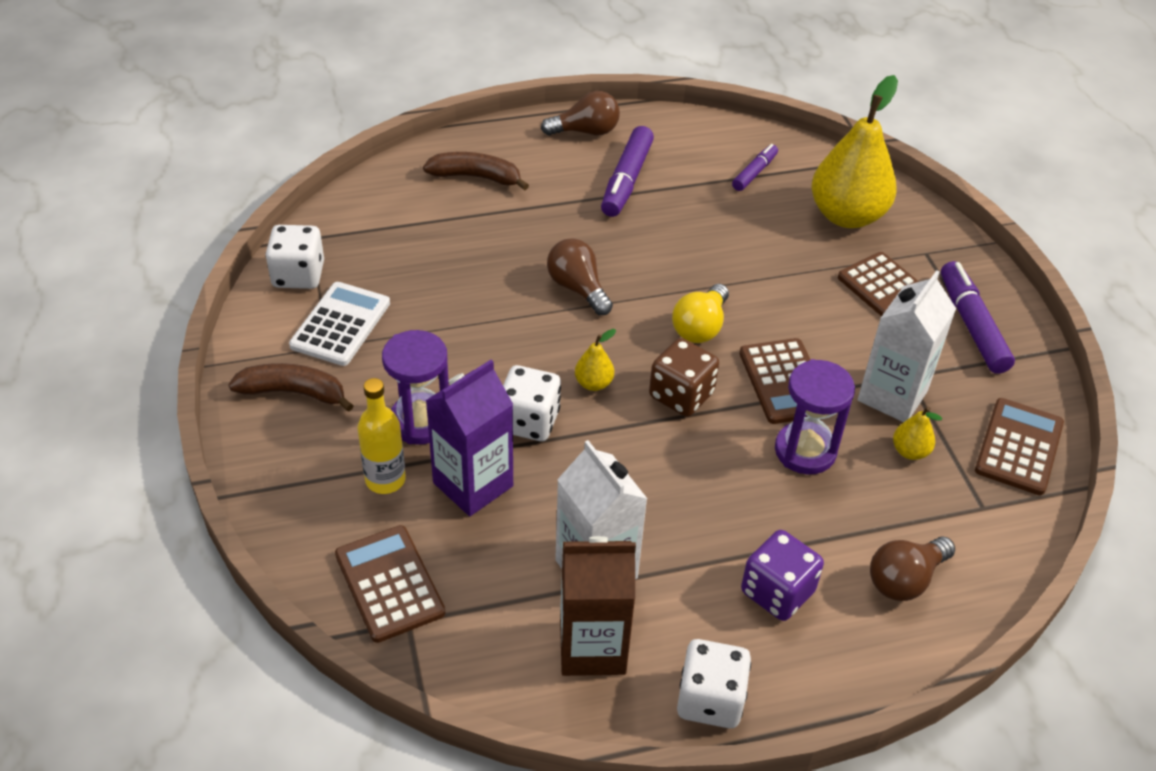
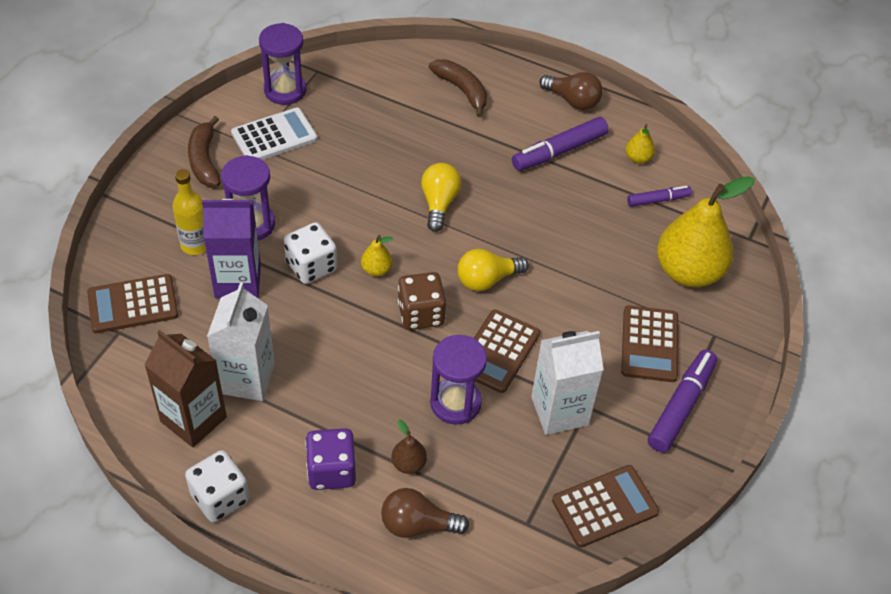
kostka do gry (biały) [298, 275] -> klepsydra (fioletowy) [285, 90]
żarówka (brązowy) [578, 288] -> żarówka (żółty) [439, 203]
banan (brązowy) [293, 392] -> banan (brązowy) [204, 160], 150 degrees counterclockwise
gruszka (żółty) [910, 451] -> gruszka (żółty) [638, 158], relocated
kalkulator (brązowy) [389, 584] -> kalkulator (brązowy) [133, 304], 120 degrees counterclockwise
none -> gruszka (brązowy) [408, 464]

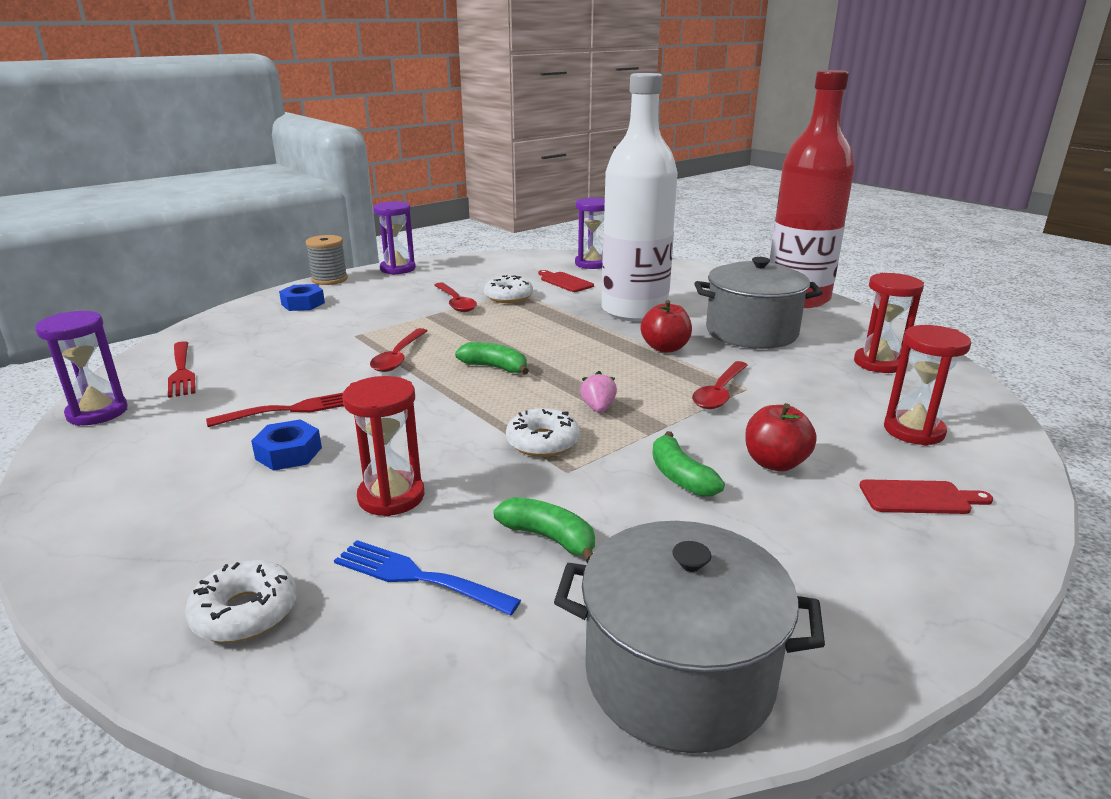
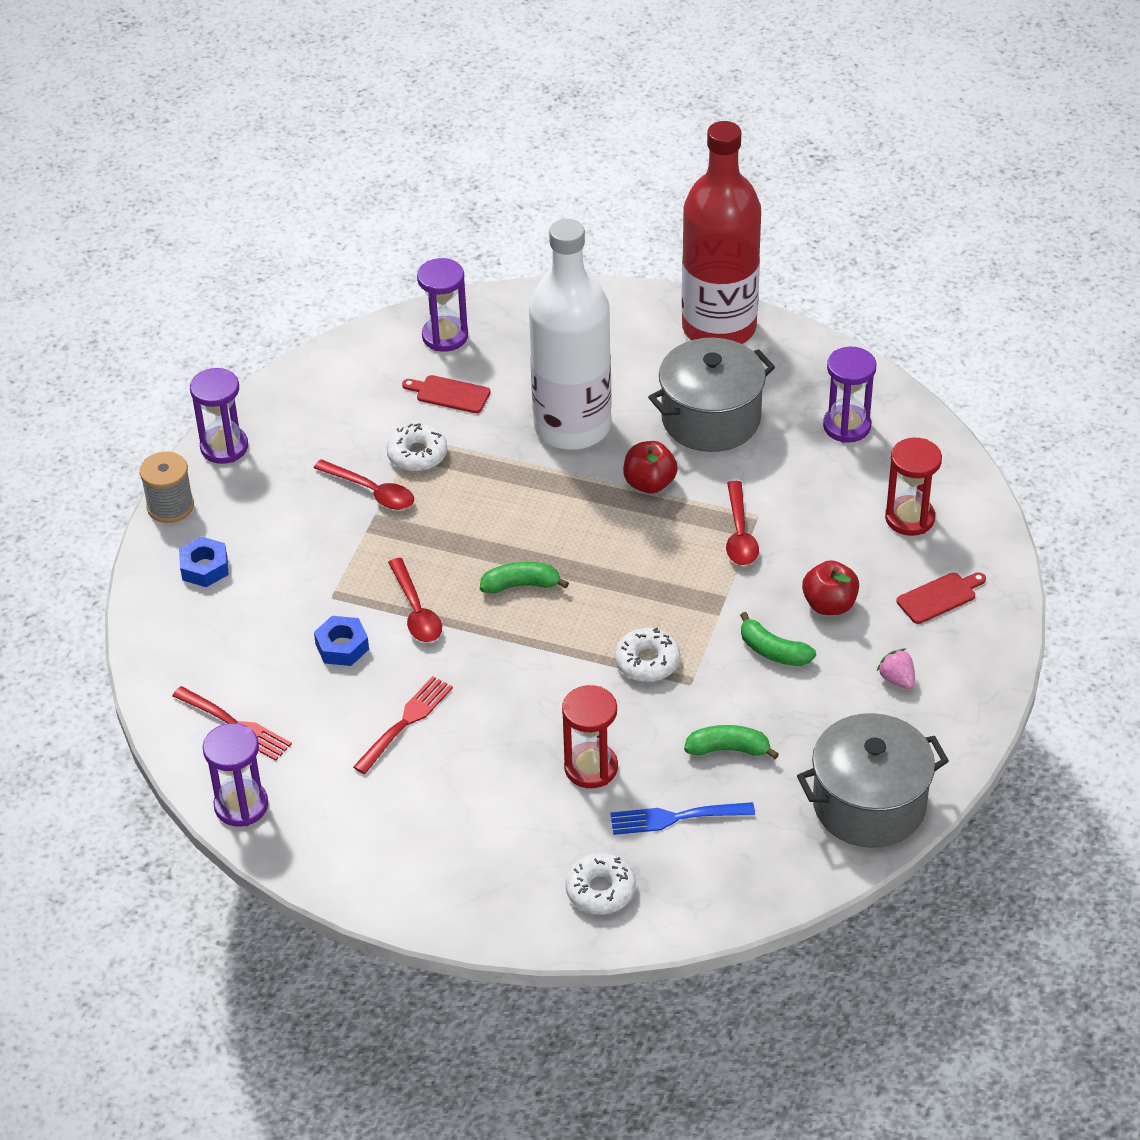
klepsydra (czerwony) [878, 363] -> klepsydra (fioletowy) [847, 426]
truskawka (różowy) [598, 408] -> truskawka (różowy) [897, 679], relocated
nakrętka (niebieski) [289, 453] -> nakrętka (niebieski) [342, 646], relocated

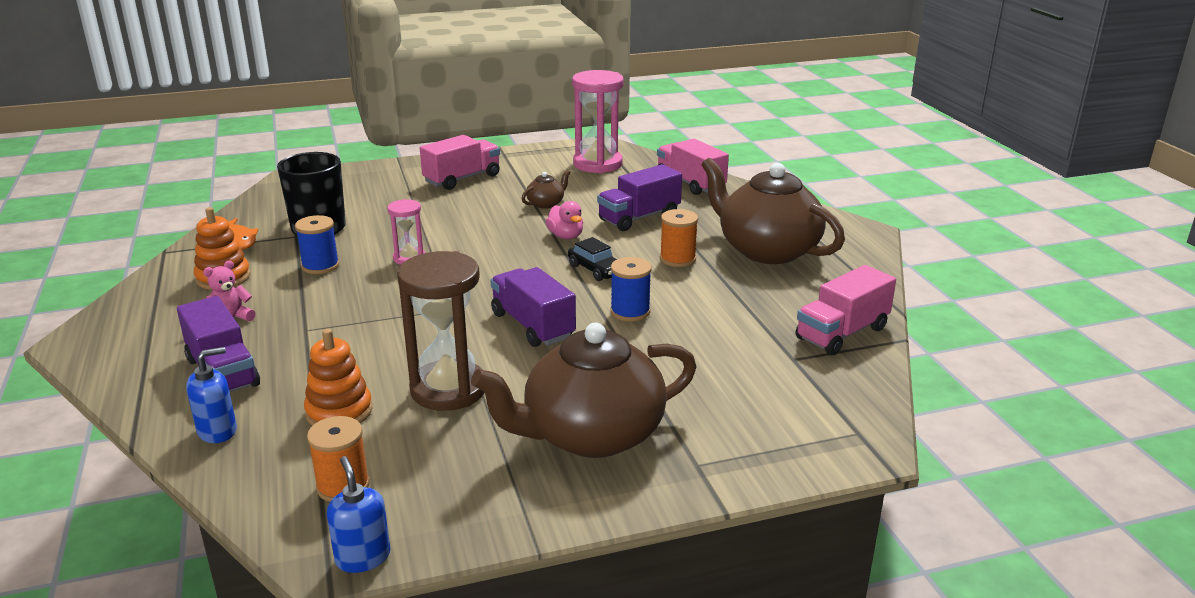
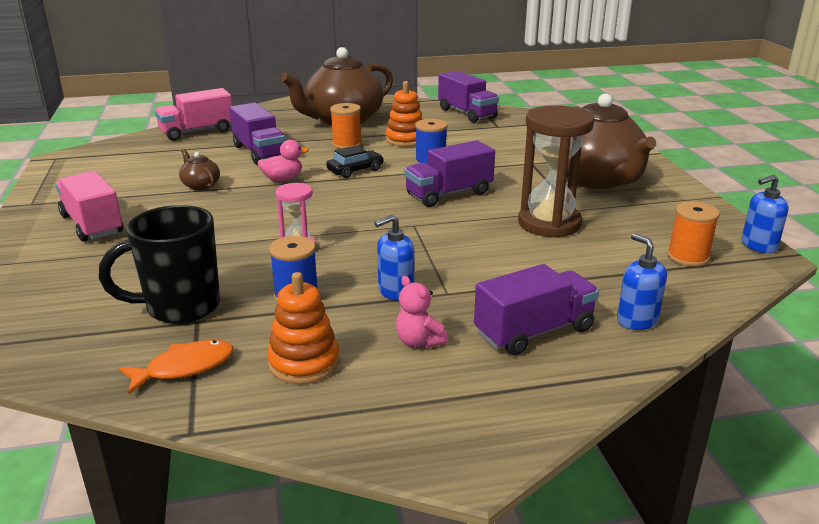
klepsydra (różowy) [597, 164] -> none
ciężarówka (różowy) [842, 333] -> ciężarówka (fioletowy) [467, 113]
zabawka nakładanka (pomarańczowy) [339, 412] -> zabawka nakładanka (pomarańczowy) [405, 140], relocated
none -> dozownik mydła (niebieski) [395, 291]

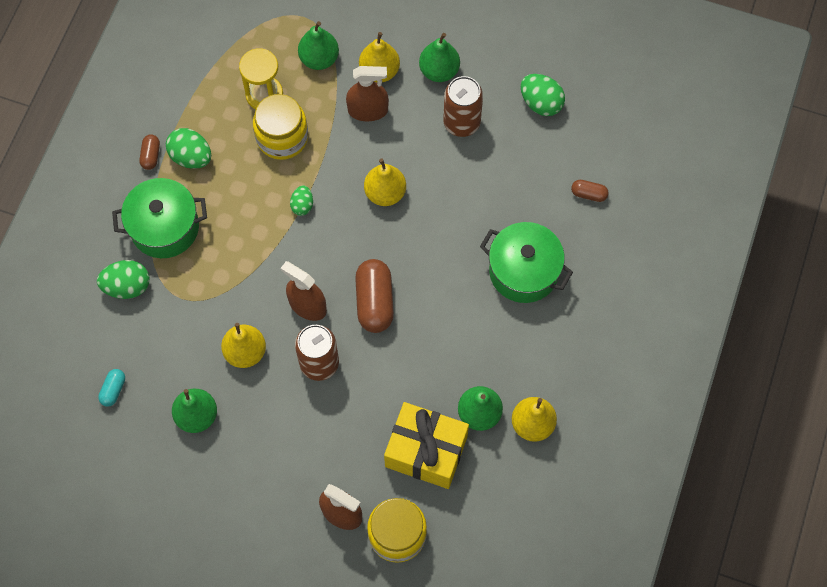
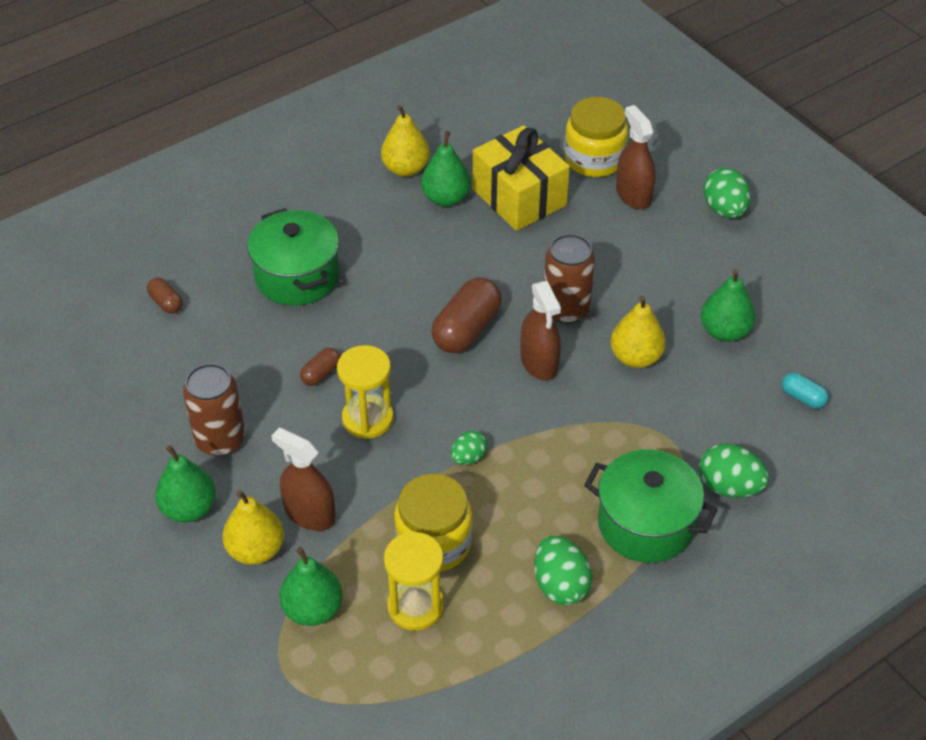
jajko (zielony) [541, 103] -> jajko (zielony) [724, 210], relocated
kapsułka (brązowy) [151, 155] -> kapsułka (brązowy) [321, 374], relocated
gruszka (żółty) [385, 193] -> klepsydra (żółty) [367, 419]
kapsułka (turkusowy) [113, 390] -> kapsułka (turkusowy) [803, 397], 75 degrees clockwise

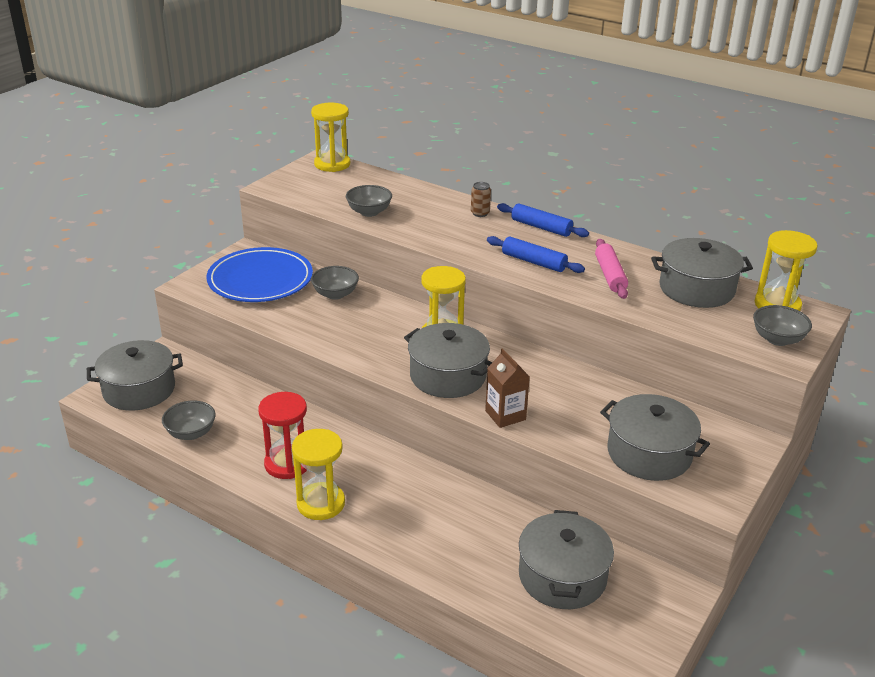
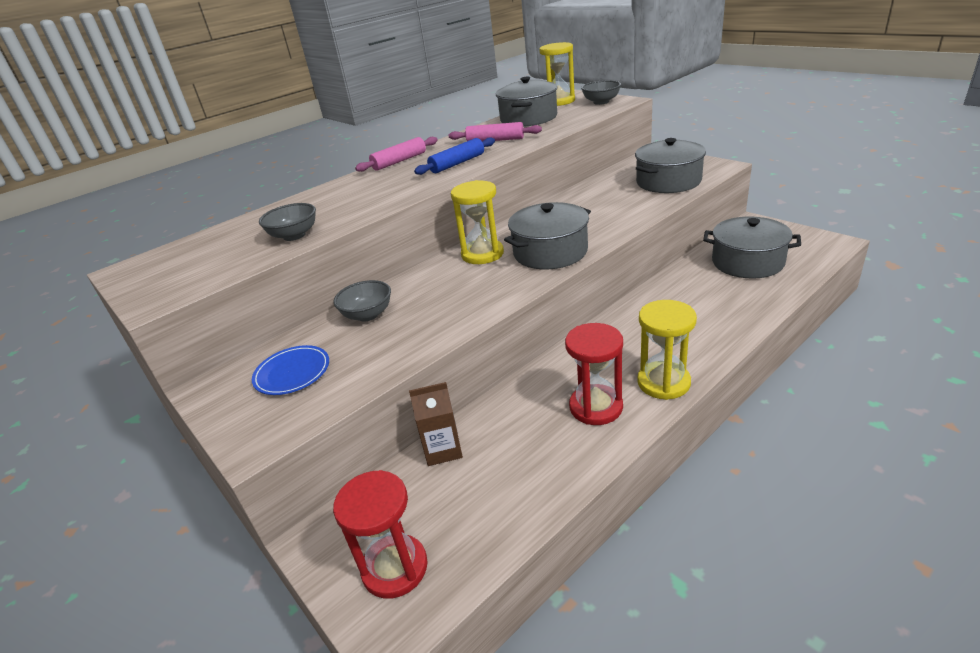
klepsydra (żółty) [332, 164] -> none
puszka (brązowy) [480, 213] -> none
wałek do ciasta (niebieski) [541, 227] -> wałek do ciasta (różowy) [399, 161]
talerz (niebieski) [260, 280] -> talerz (niebieski) [292, 373], x0.53
garnek (szary) [139, 390] -> klepsydra (czerwony) [395, 568]
karton mleka (brązowy) [505, 415] -> karton mleka (brązowy) [443, 449], relocated
miska (szary) [191, 433] -> none

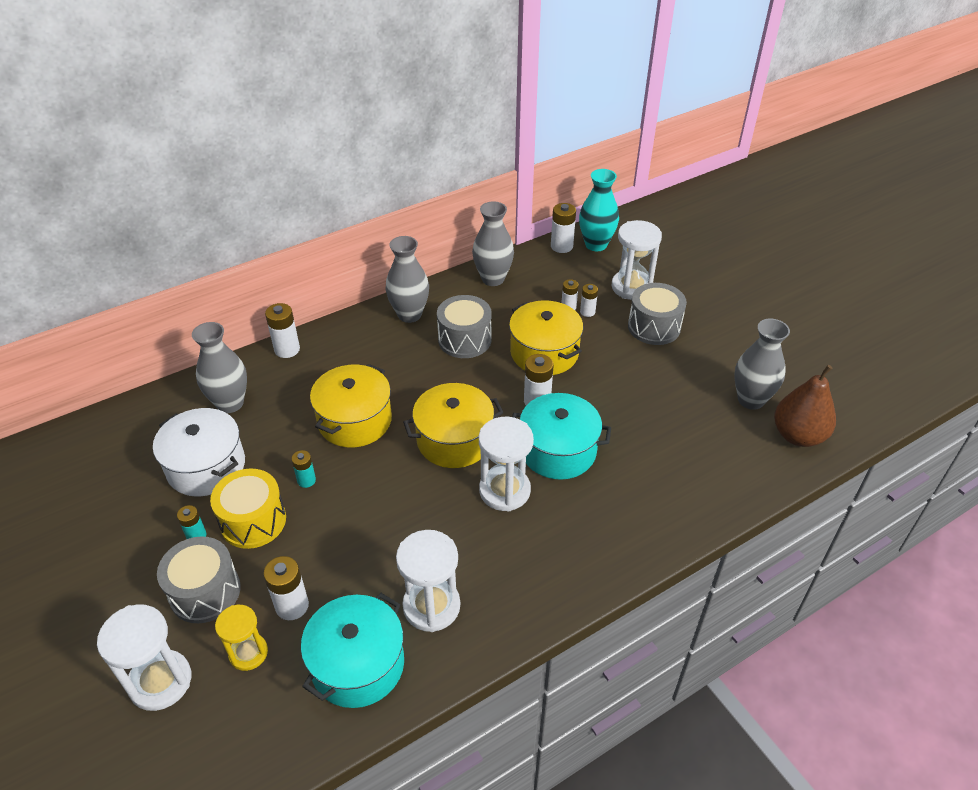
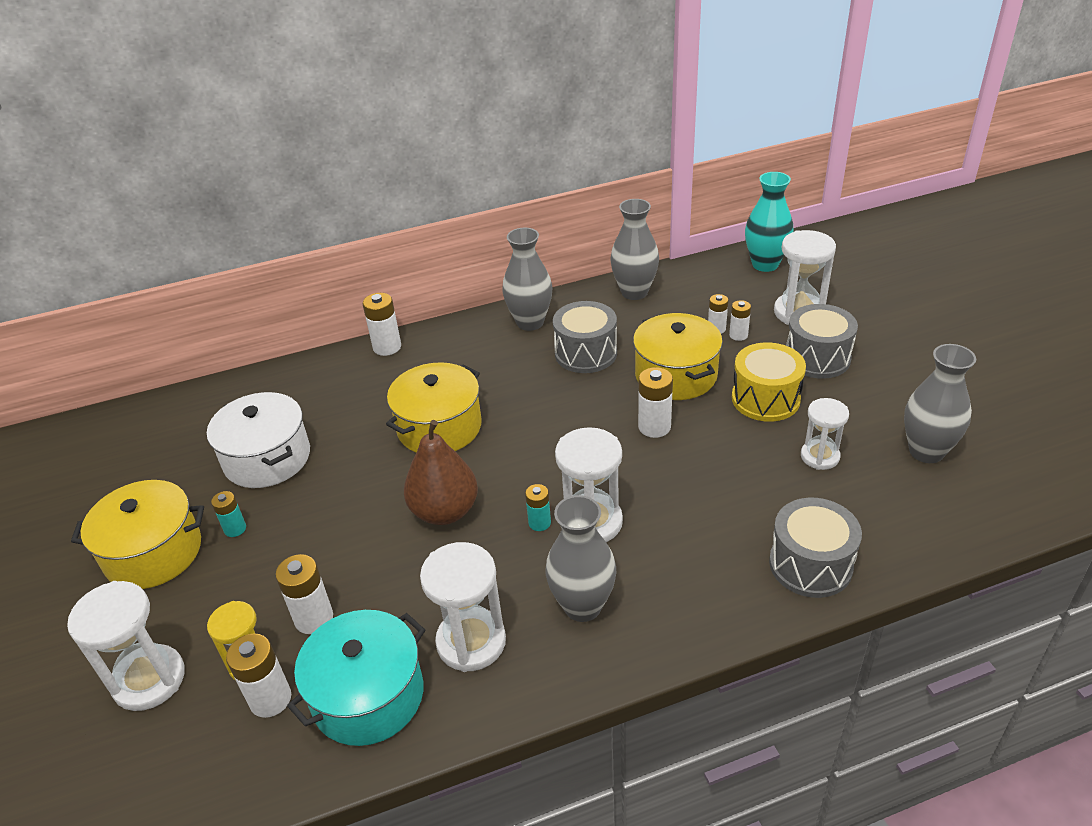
bateria (biały) [561, 246] -> bateria (biały) [270, 699], relocated
wazon (szary) [230, 403] -> wazon (szary) [582, 606], relocated
gruszka (brązowy) [798, 435] -> gruszka (brązowy) [445, 511], relocated
garnek (żółty) [454, 440] -> garnek (żółty) [153, 552], relocated
garnek (turkusowy) [558, 450] -> none
bateria (turkusowy) [306, 480] -> bateria (turkusowy) [539, 523], relocated
bęben (żółty) [253, 521] -> bęben (żółty) [765, 399], relocated
bęben (szary) [205, 592] -> bęben (szary) [810, 564], relocated
none -> klepsydra (biały) [820, 456]

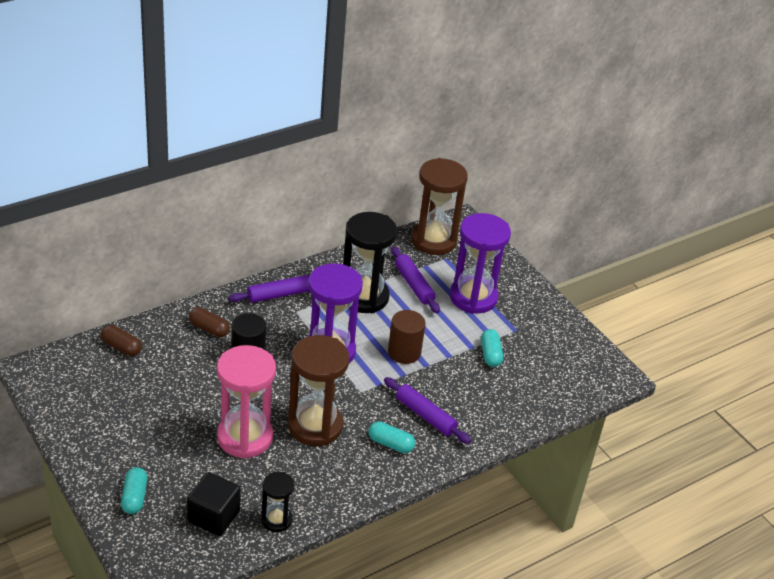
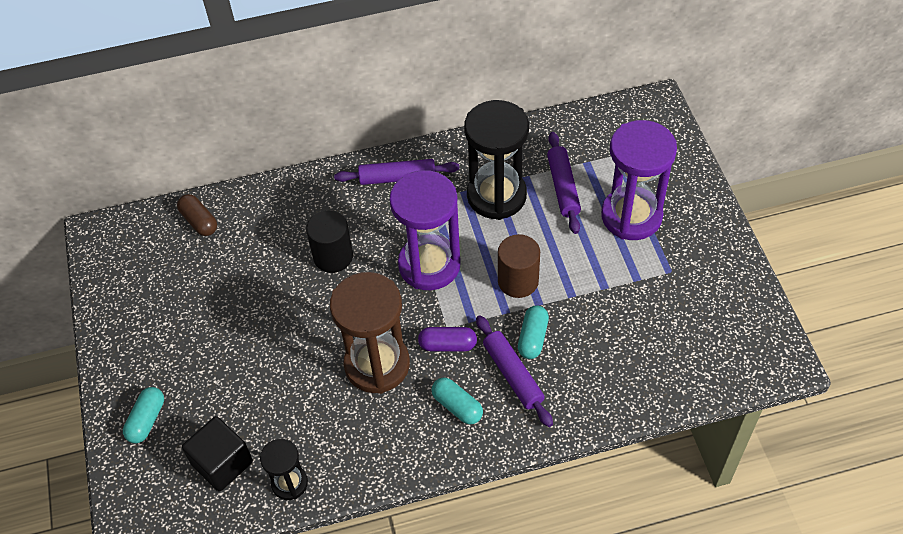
klepsydra (brązowy) [433, 240] -> none
kapsułka (brązowy) [209, 329] -> none
kapsułka (turkusowy) [490, 354] -> kapsułka (turkusowy) [533, 338], relocated
klepsydra (różowy) [245, 437] -> none
none -> kapsułka (fioletowy) [447, 345]

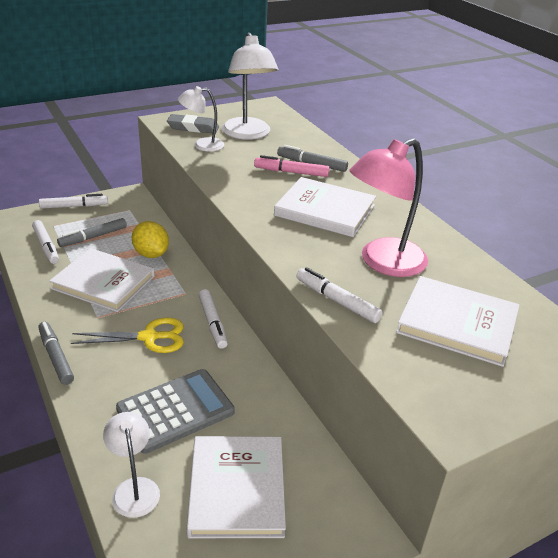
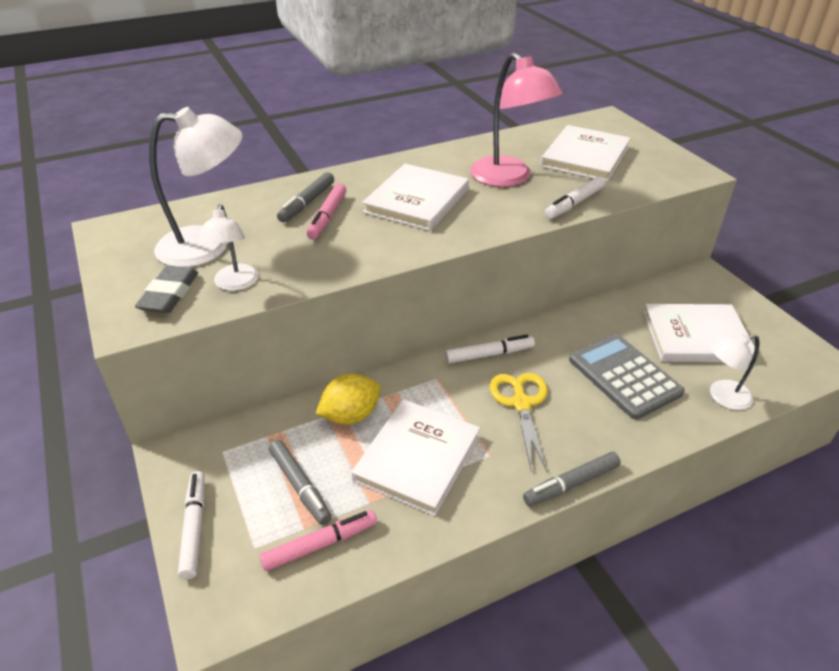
flamaster (biały) [46, 246] -> flamaster (różowy) [320, 544]

